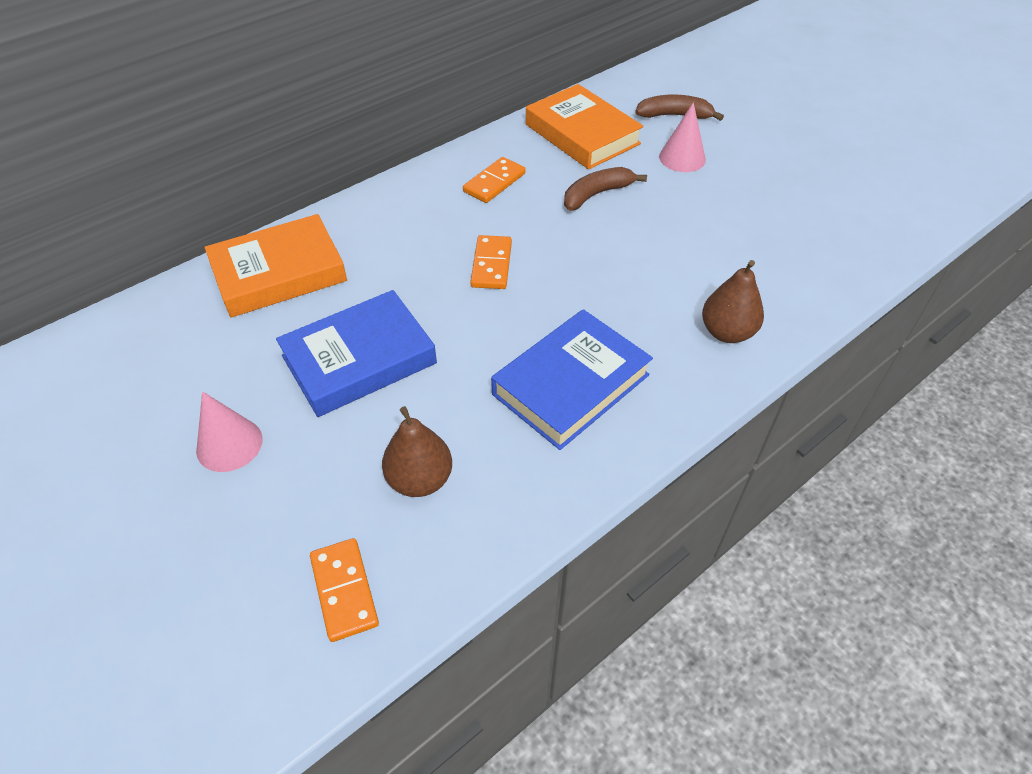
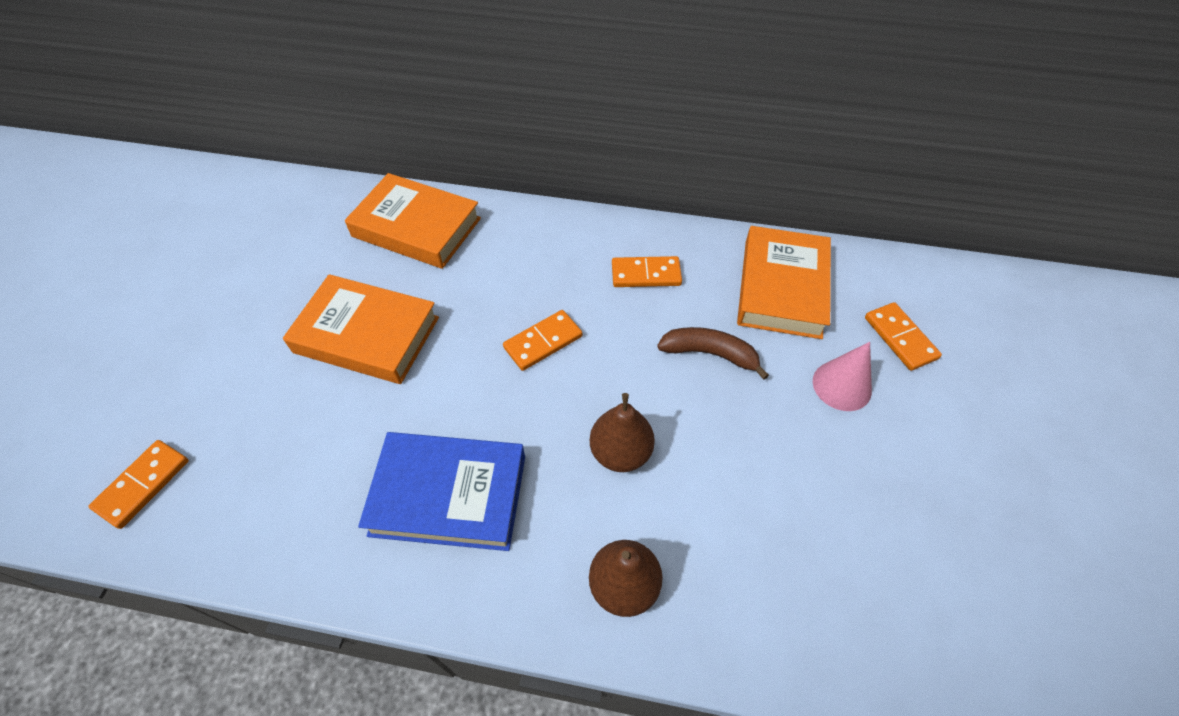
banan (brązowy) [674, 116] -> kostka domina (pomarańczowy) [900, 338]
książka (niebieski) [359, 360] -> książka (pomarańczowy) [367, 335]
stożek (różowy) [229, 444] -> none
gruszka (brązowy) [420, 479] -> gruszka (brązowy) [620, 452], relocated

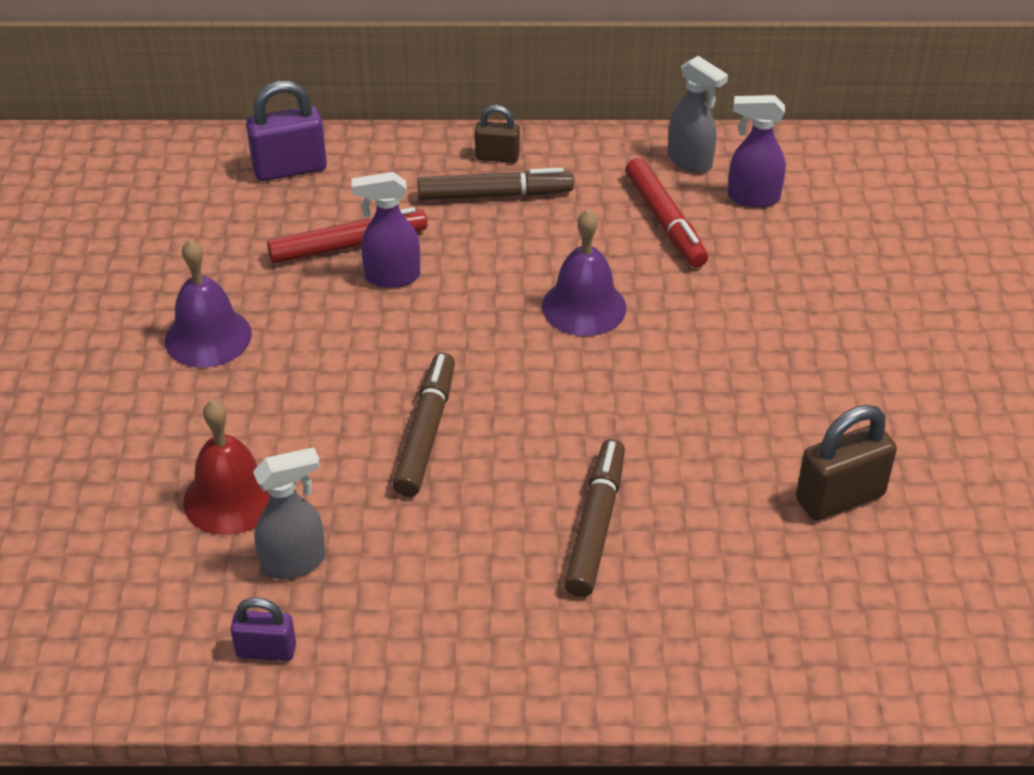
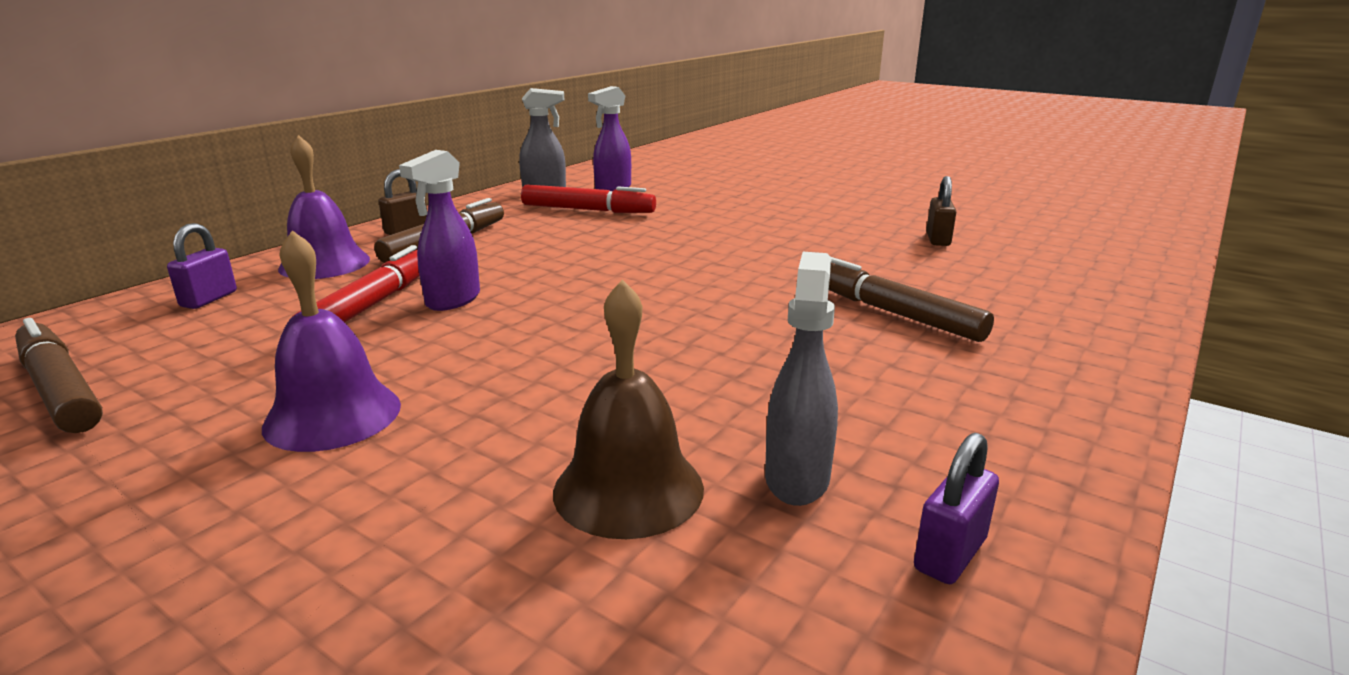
kłódka (fioletowy) [290, 169] -> kłódka (fioletowy) [209, 299], x0.60
dzwonek (fioletowy) [584, 307] -> dzwonek (fioletowy) [324, 263], relocated
flamaster (brązowy) [426, 432] -> flamaster (brązowy) [61, 389], relocated
dzwonek (czerwony) [231, 498] -> dzwonek (brązowy) [628, 489]
kłódka (brązowy) [840, 497] -> kłódka (brązowy) [938, 239], x0.60

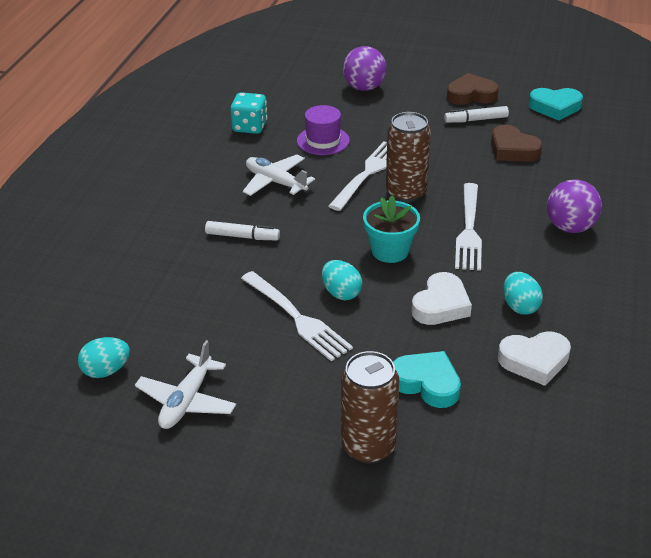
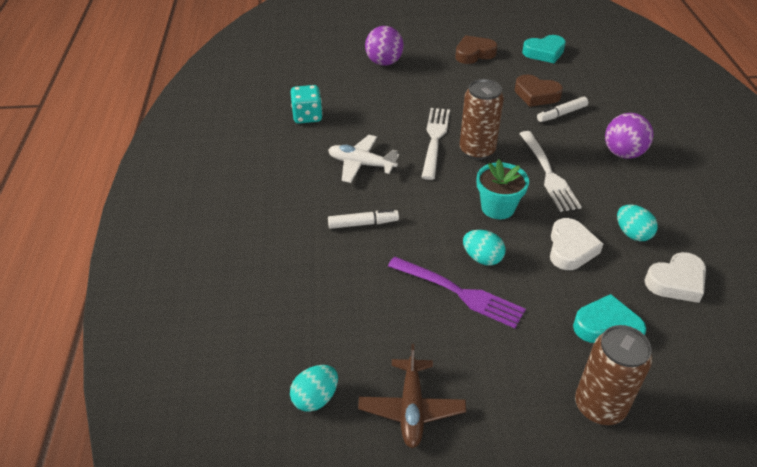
kapelusz (fioletowy) [323, 140] -> none
flamaster (biały) [476, 120] -> flamaster (biały) [561, 114], relocated
widelec (biały) [297, 318] -> widelec (fioletowy) [459, 293]
samolot (biały) [187, 401] -> samolot (brązowy) [411, 408]

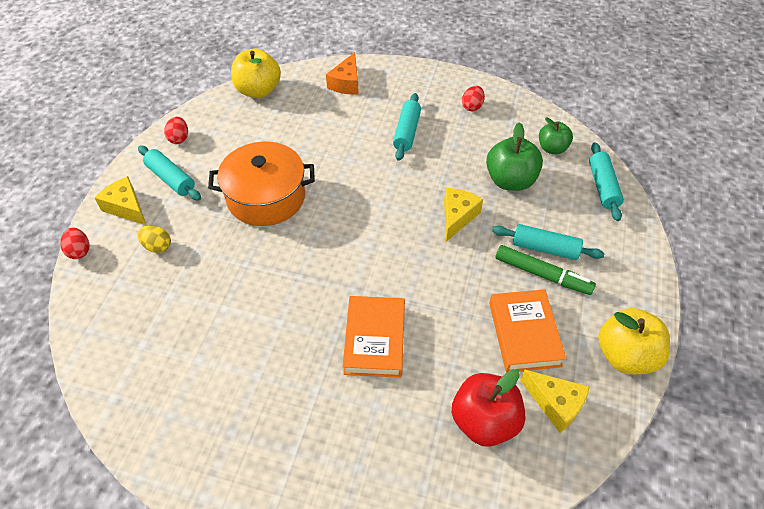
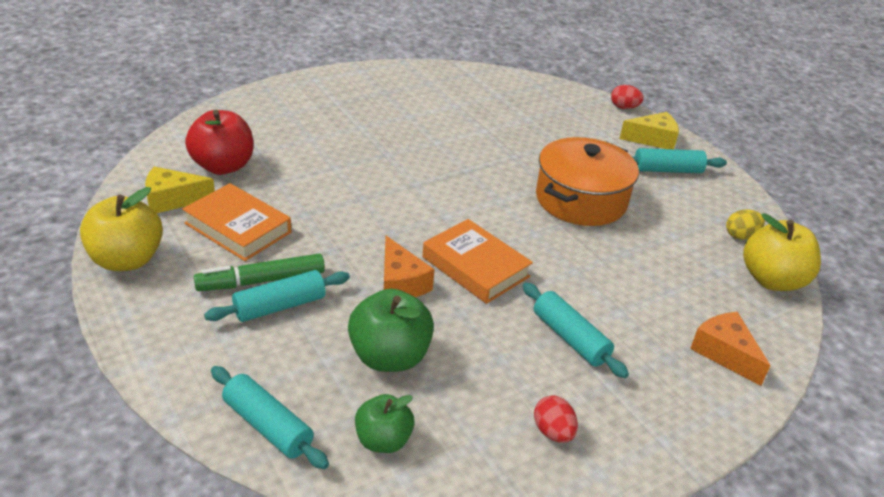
jajko (czerwony) [179, 138] -> none
ser (żółty) [457, 217] -> ser (pomarańczowy) [400, 283]
jajko (żółty) [157, 246] -> jajko (żółty) [741, 236], relocated
książka (pomarańczowy) [375, 339] -> książka (pomarańczowy) [475, 267], relocated

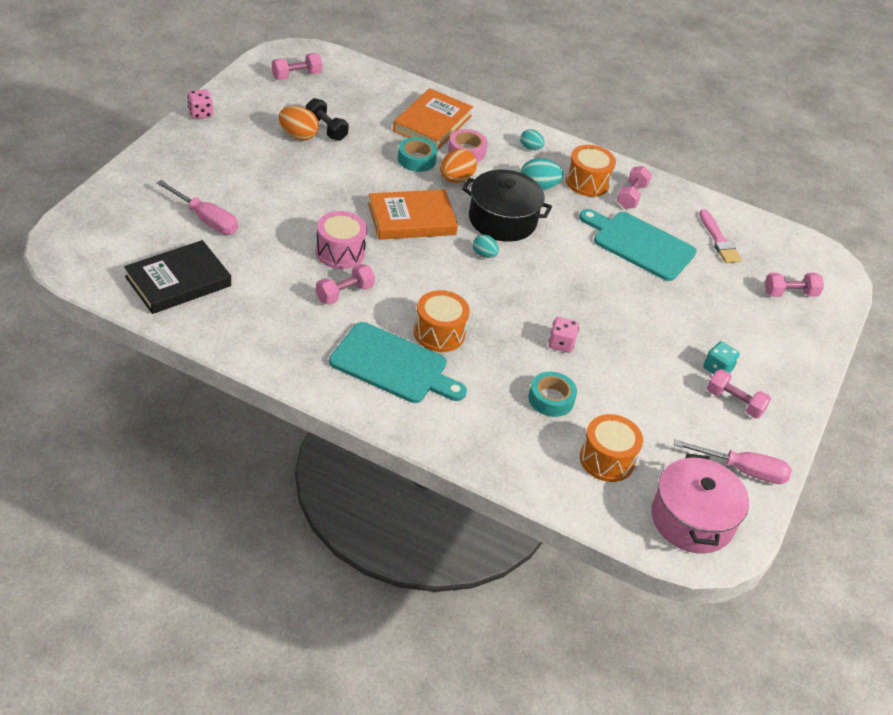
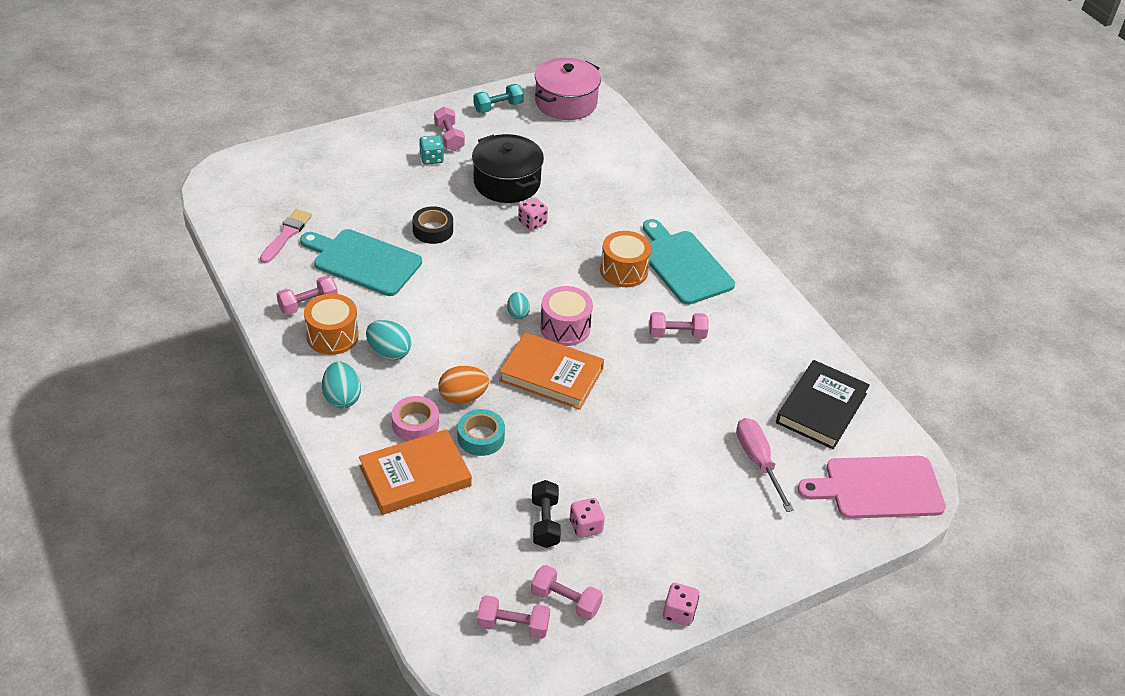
jajko (pomarańczowy) [298, 136] -> kostka do gry (różowy) [585, 526]
jajko (turkusowy) [530, 148] -> jajko (turkusowy) [342, 398], x1.57
garnek (czarny) [502, 220] -> garnek (czarny) [507, 183], relocated
deska do krojenia (turkusowy) [640, 244] -> deska do krojenia (turkusowy) [364, 261], 135 degrees clockwise
bęben (różowy) [340, 252] -> bęben (różowy) [565, 328], relocated
książka (czarny) [178, 281] -> książka (czarny) [821, 408], 60 degrees counterclockwise
hantel (różowy) [790, 293] -> hantel (różowy) [565, 601], relocated
taśma klejąca (turkusowy) [551, 399] -> none
bęben (pomarańczowy) [607, 459] -> none
śrubokręt (różowy) [743, 470] -> hantel (turkusowy) [498, 107]
none -> taśma klejąca (czarny) [433, 230]
none -> deska do krojenia (różowy) [878, 488]

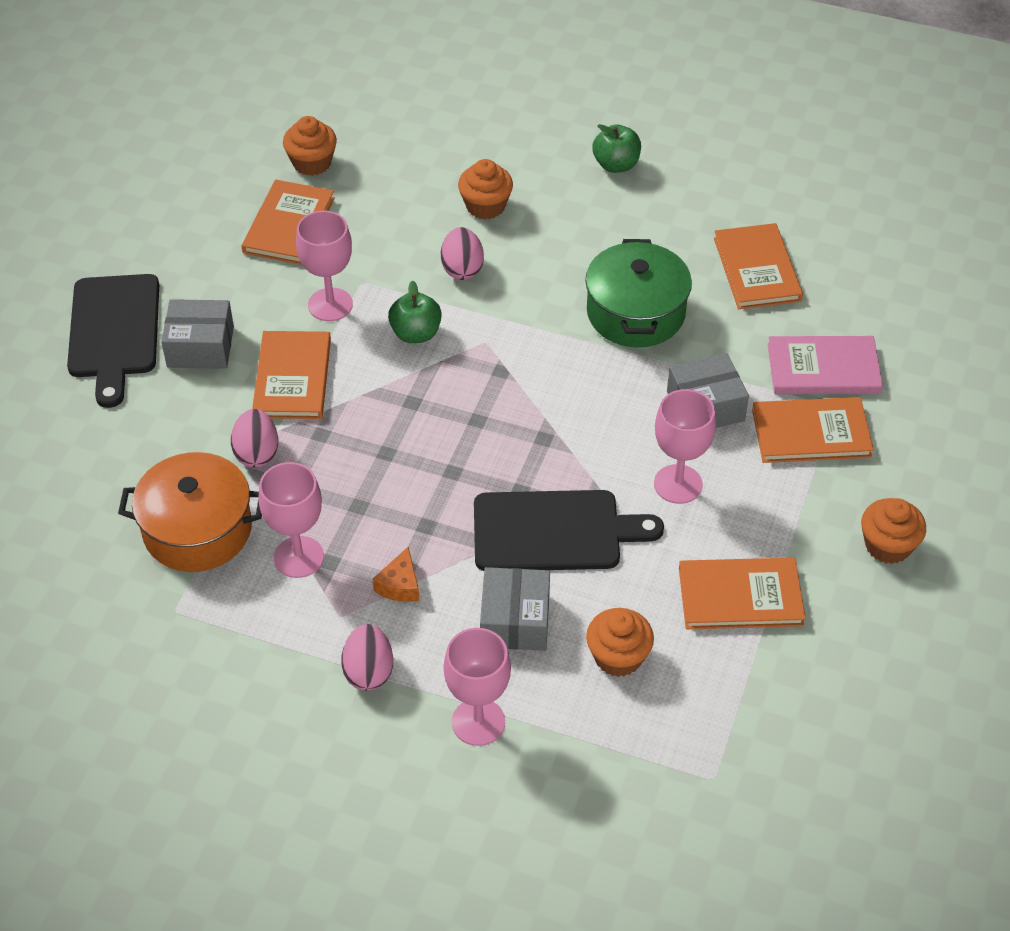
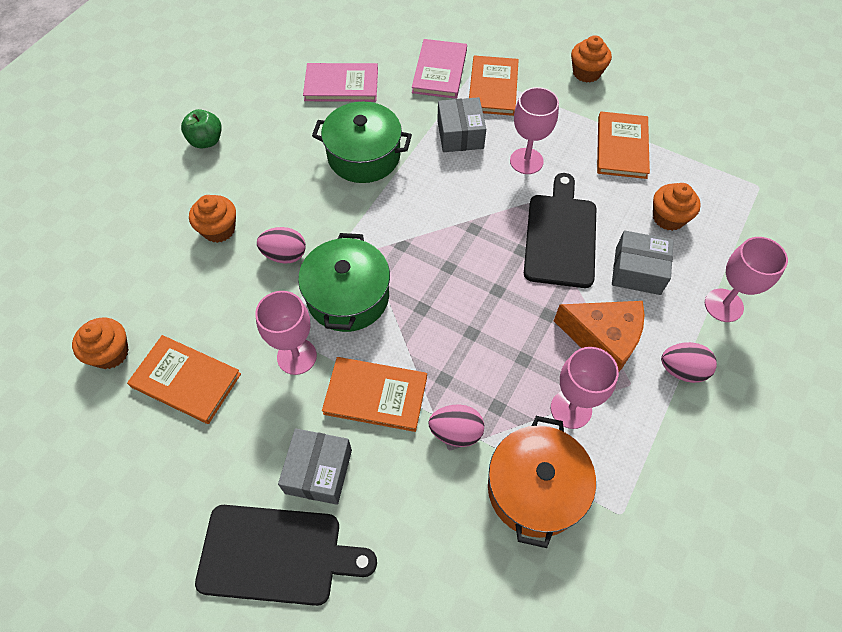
książka (pomarańczowy) [757, 269] -> książka (różowy) [341, 85]
jabłko (zielony) [416, 334] -> garnek (zielony) [348, 296]
ser (pomarańczowy) [400, 585] -> ser (pomarańczowy) [603, 339], x2.03

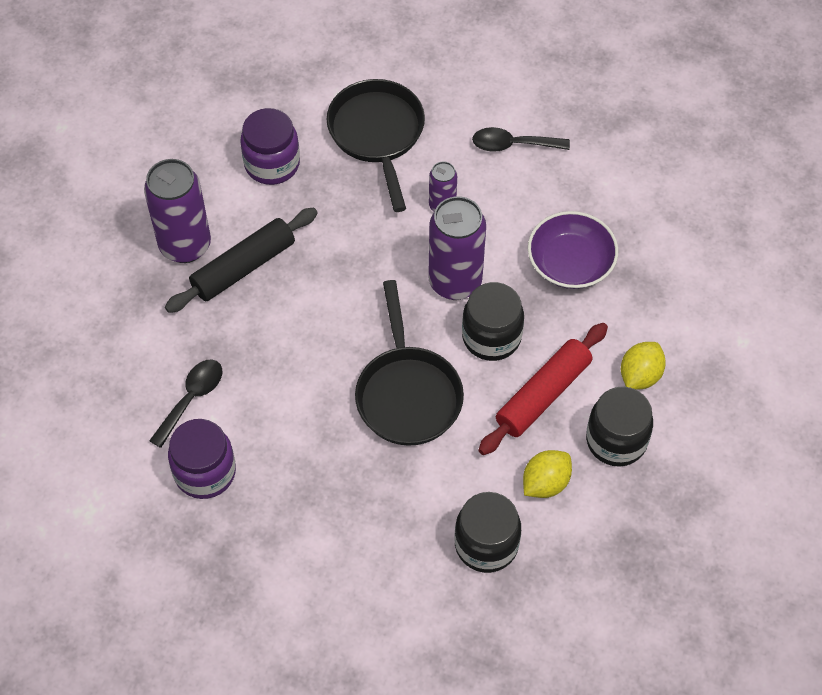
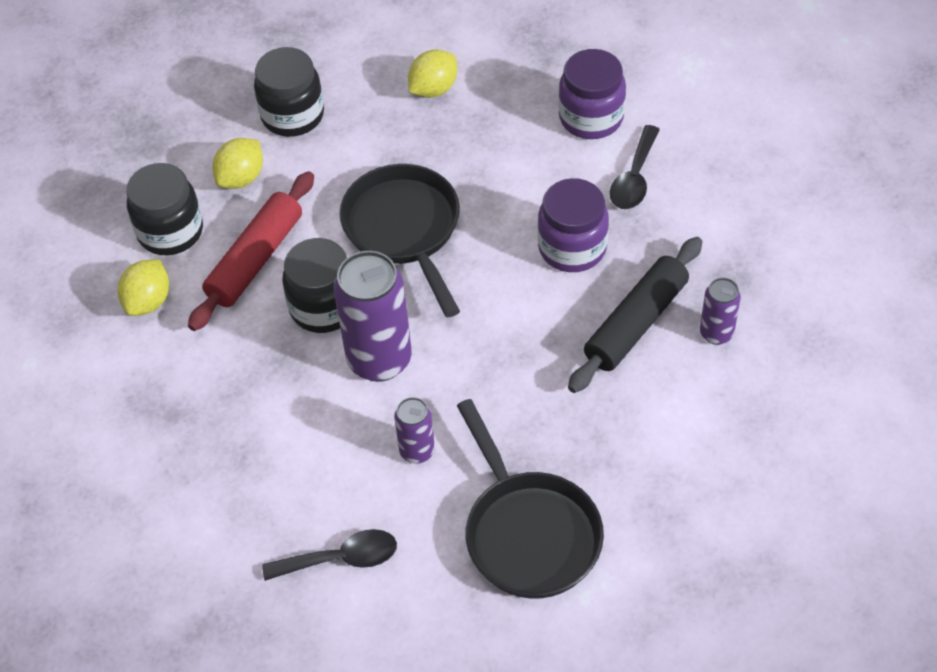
słoik (fioletowy) [272, 164] -> słoik (fioletowy) [572, 248], relocated
puszka (fioletowy) [185, 245] -> puszka (fioletowy) [716, 333], x0.52
miska (fioletowy) [570, 263] -> none
none -> cytryna (żółty) [433, 89]

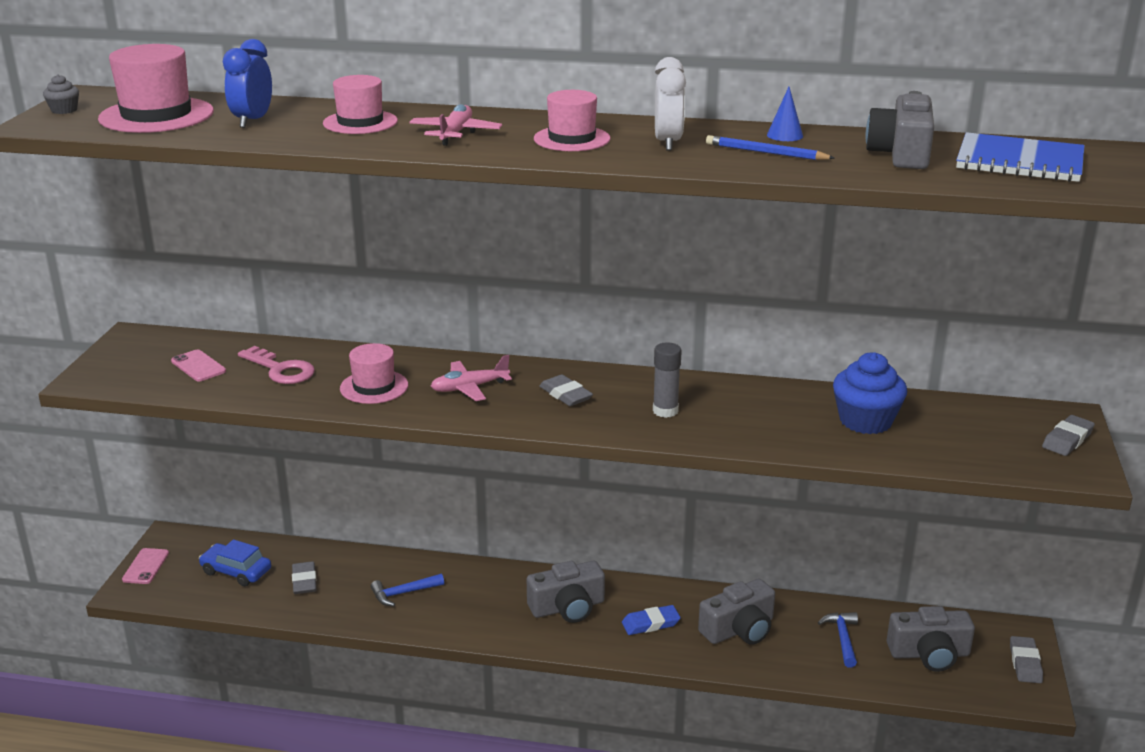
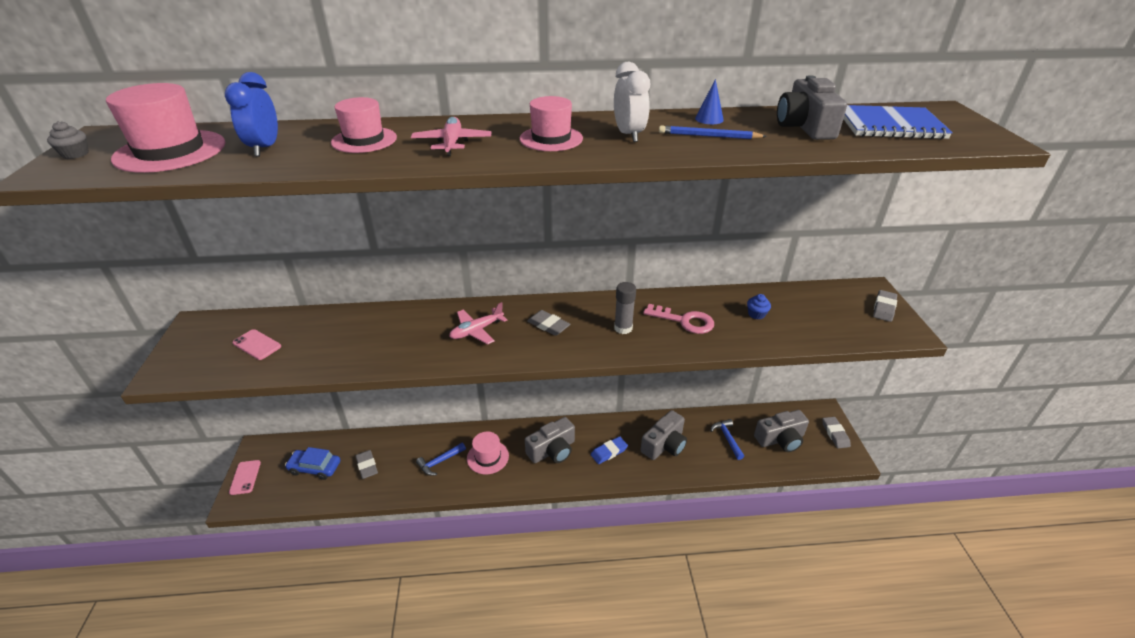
kapelusz (różowy) [374, 387] -> kapelusz (różowy) [487, 457], relocated
klucz (różowy) [281, 370] -> klucz (różowy) [684, 321], relocated
muffinka (niebieski) [865, 421] -> muffinka (niebieski) [756, 314], x0.47

